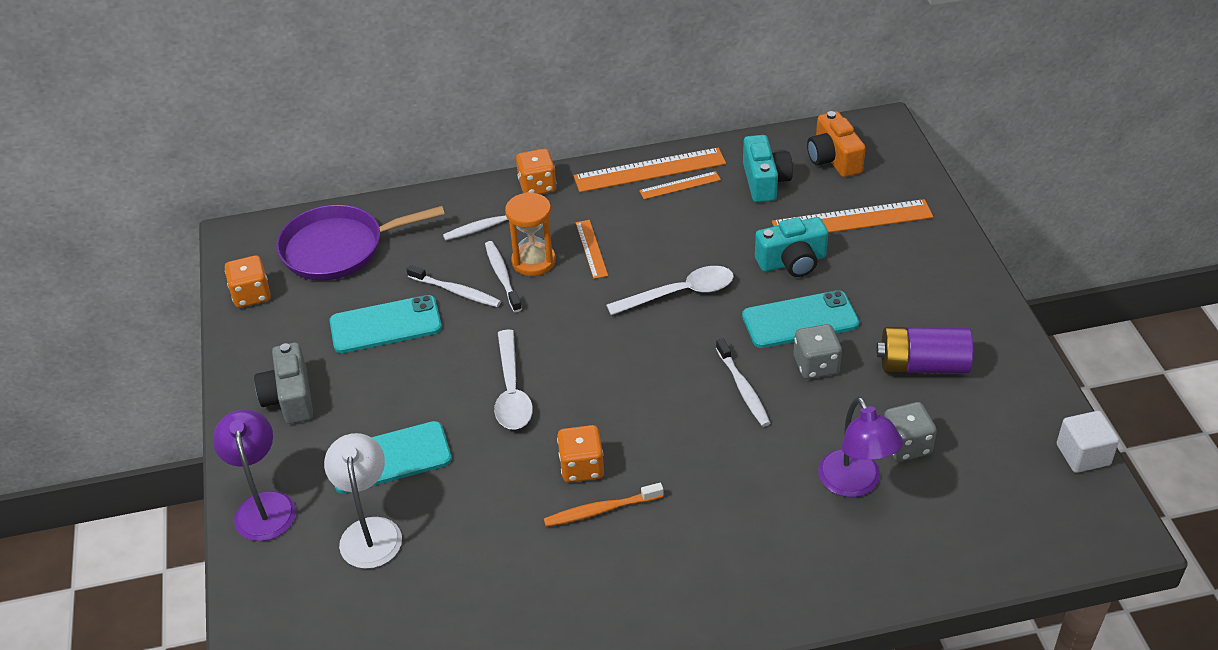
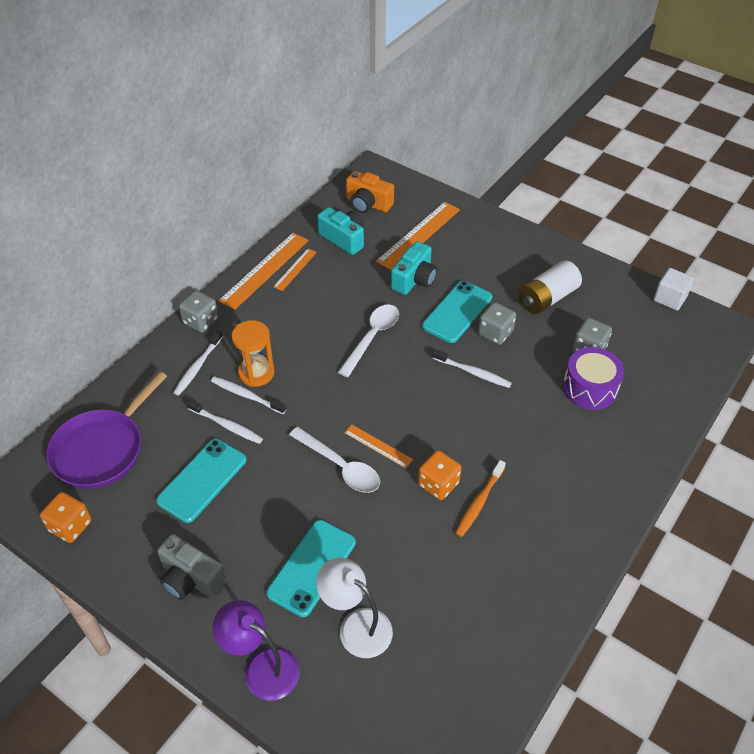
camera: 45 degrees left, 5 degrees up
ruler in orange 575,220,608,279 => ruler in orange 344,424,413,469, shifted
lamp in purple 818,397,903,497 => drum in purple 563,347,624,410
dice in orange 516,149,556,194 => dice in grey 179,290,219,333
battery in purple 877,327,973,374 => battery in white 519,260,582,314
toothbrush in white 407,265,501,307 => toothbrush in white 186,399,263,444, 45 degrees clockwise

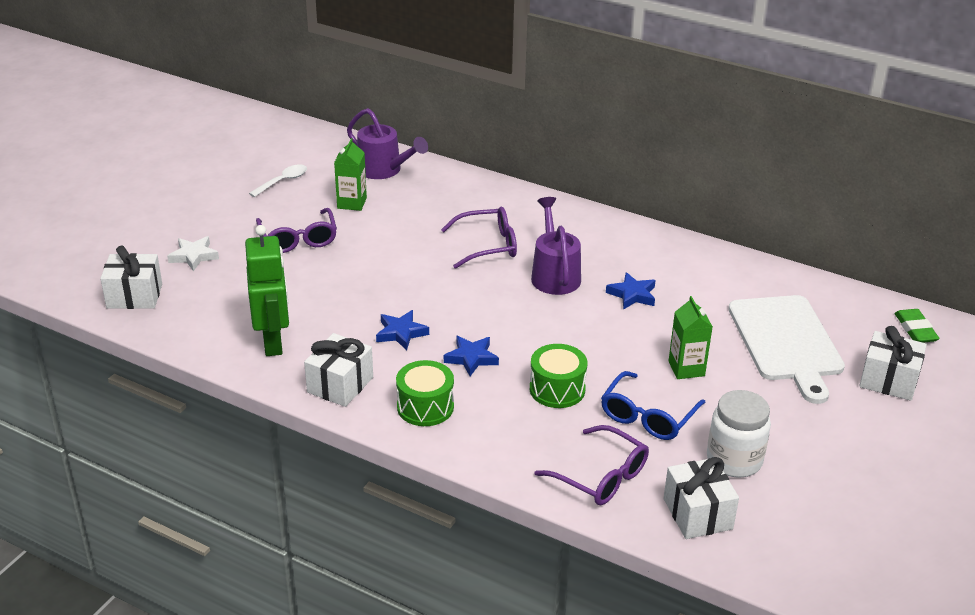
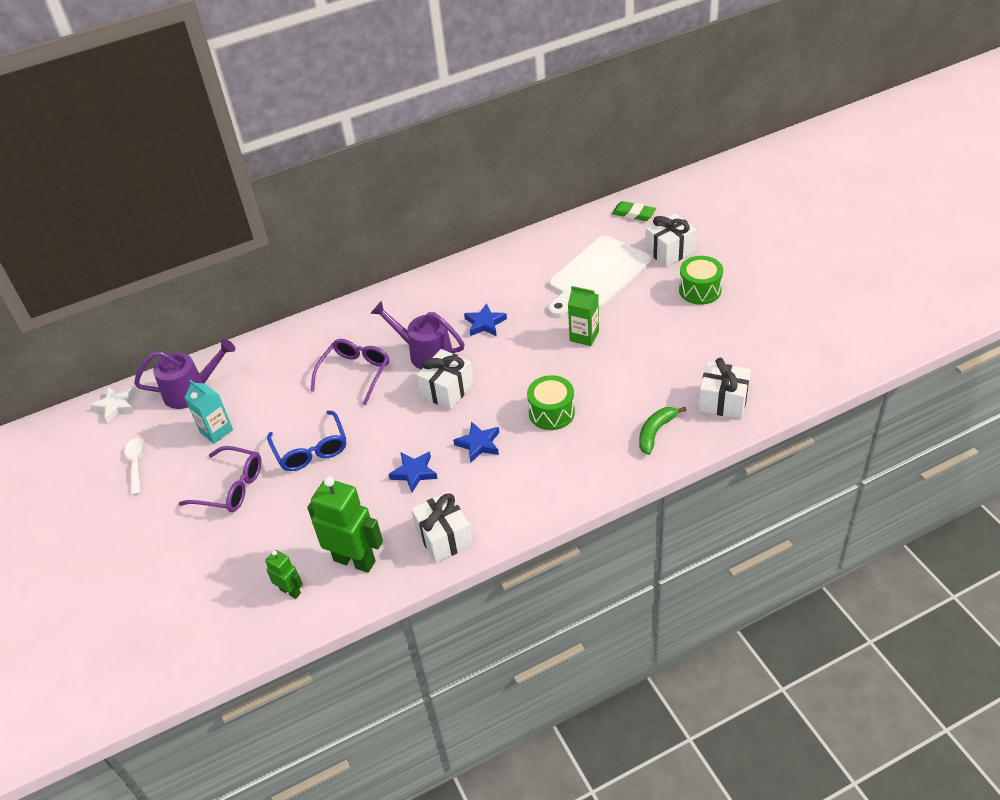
camera: 50 degrees left, 10 degrees up
jar in white 707,390,771,478 => nothing
nothing => robot in green 265,550,303,599
gift in white 100,245,162,309 => gift in white 417,349,474,410, shifted
star in white 167,236,219,271 => star in white 90,387,136,423, shifted
drum in green 396,360,454,426 => drum in green 679,256,723,305, shifted
glasses in blue 601,371,706,440 => glasses in blue 267,410,346,471, shifted
glasses in purple 534,425,649,505 => banana in green 639,407,686,455
carton in green 334,138,367,211 => carton in turquoise 184,380,233,444
cutting board in white 728,295,845,404 => cutting board in white 548,235,652,317, 105 degrees clockwise

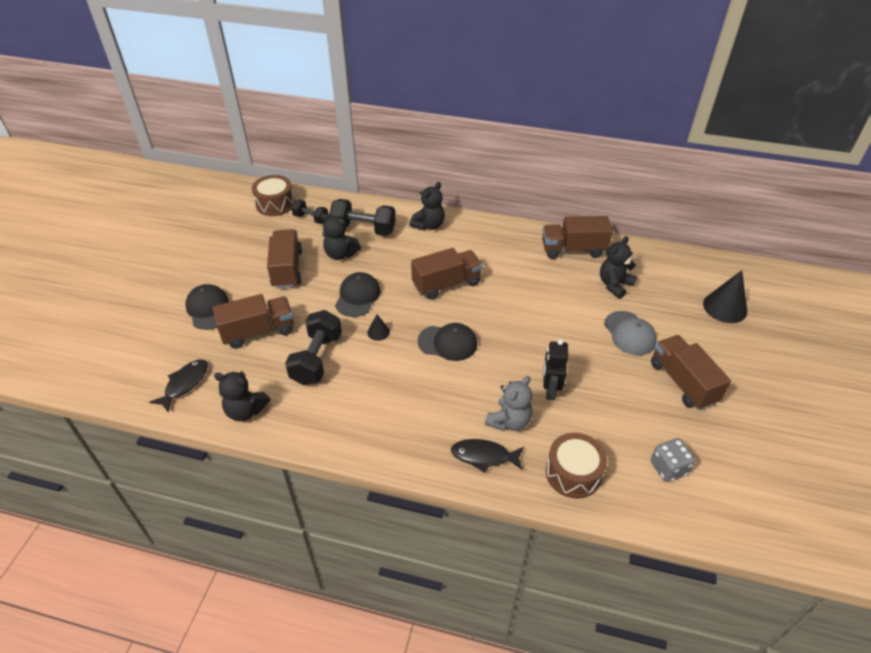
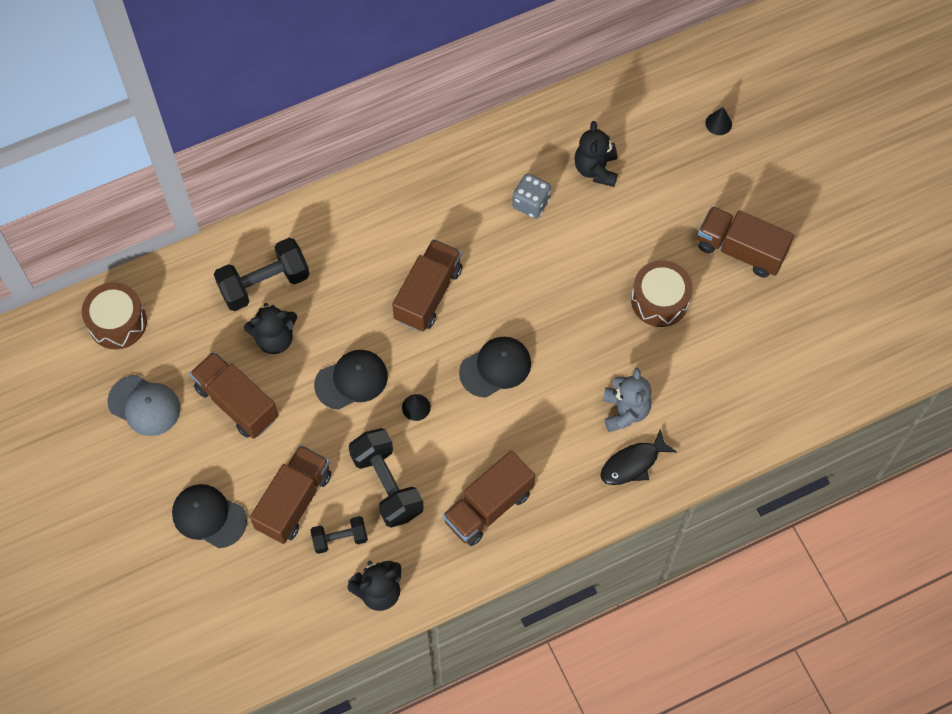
camera: 40 degrees left, 20 degrees up
fish in black 149,359,208,412 => nothing
teddy bear in black 409,182,445,230 => nothing
robot in black 543,339,568,400 => nothing
dumbbell in black 291,200,329,224 => dumbbell in black 310,516,368,554, shifted
truck in brown 542,216,613,259 => truck in brown 443,450,535,546, shifted
drum in brown 546,433,607,499 => drum in brown 631,260,693,327, shifted
cap in grey 604,311,657,356 => cap in grey 107,375,180,436, shifted
dice in grey 651,438,696,482 => dice in grey 512,173,551,218, shifted
cap in black 335,272,381,317 => cap in black 314,350,388,410, 90 degrees clockwise
cone in black 703,270,747,323 => cone in black 706,107,732,135, x0.51

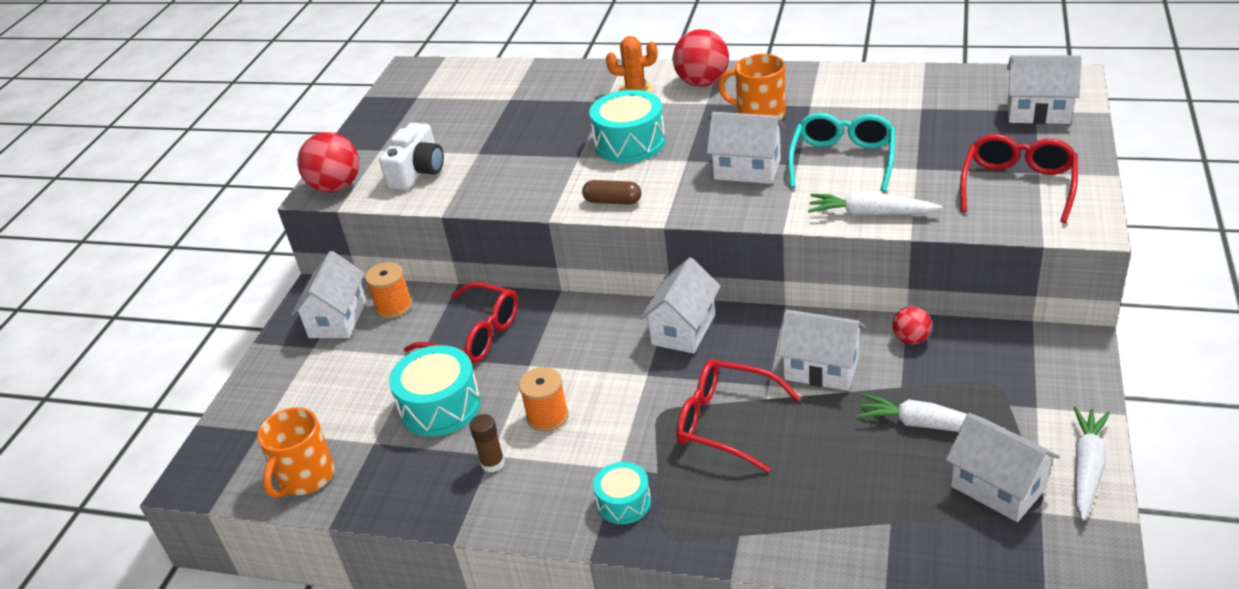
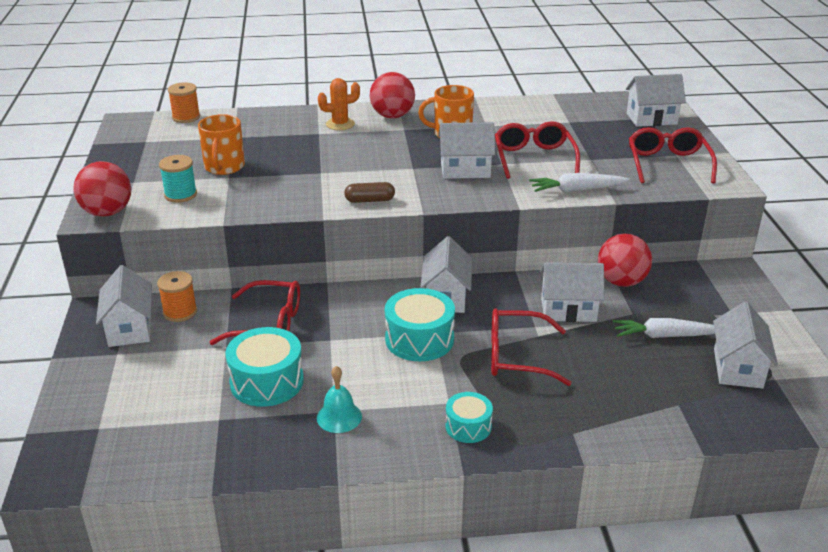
camera: 25 degrees left, 5 degrees down
carrot in white 1073,406,1110,521 => nothing
mug in orange 257,407,335,498 => mug in orange 198,114,245,175, shifted
spool in orange 519,367,569,432 => spool in orange 168,82,200,123, shifted
drum in turquoise 589,90,665,163 => drum in turquoise 385,288,455,361, shifted
camera in white 379,123,444,190 => spool in turquoise 159,155,197,203
glue stick in brown 470,414,505,473 => bell in turquoise 317,366,362,433
glasses in turquoise 788,113,895,192 => glasses in red 495,121,580,179
house in white 946,413,1060,522 => house in white 713,301,778,389, 75 degrees clockwise
ball in red 892,306,932,344 => ball in red 598,233,652,287, x1.80

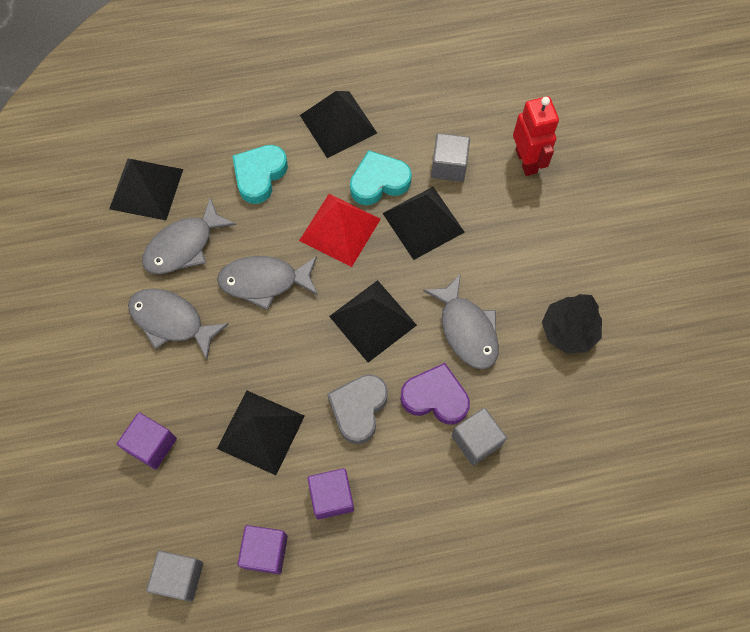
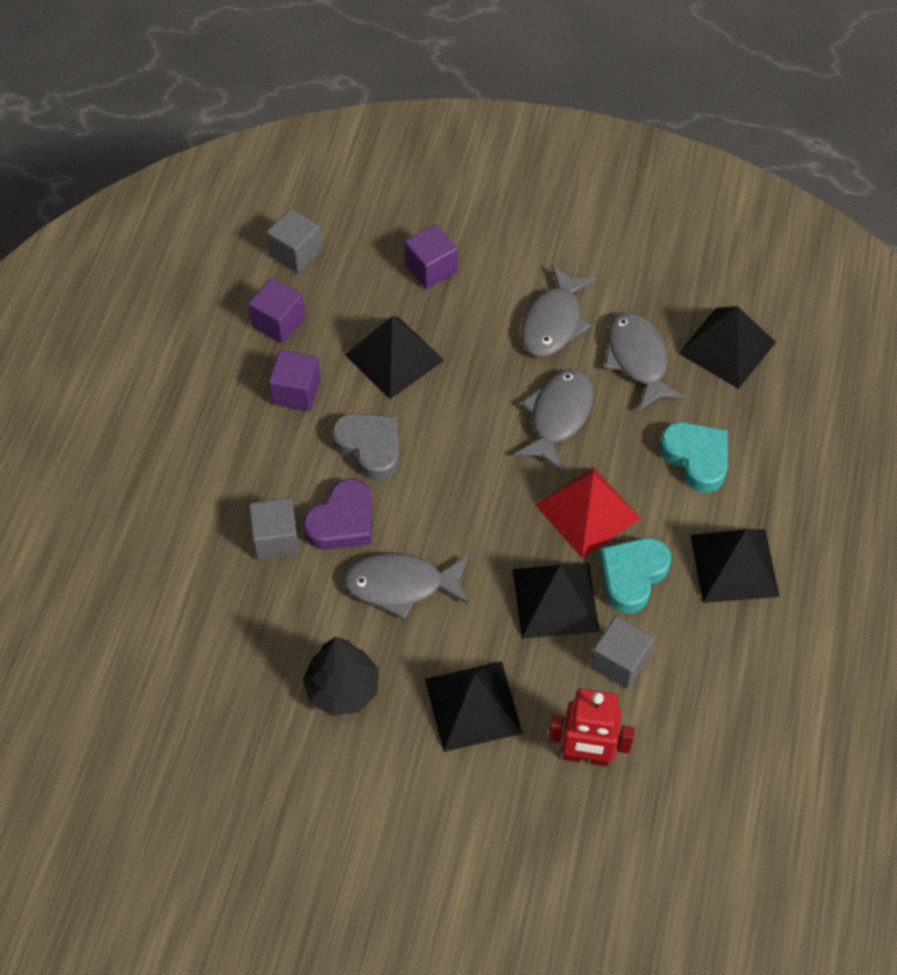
camera: 115 degrees right, 10 degrees down
pyramid in black 329,280,417,363 => pyramid in black 425,661,523,752, shifted
fish in grey 128,288,229,360 => fish in grey 521,265,596,357, 150 degrees clockwise
heart in turquoise 350,150,412,205 => heart in turquoise 599,538,671,613, 150 degrees counterclockwise

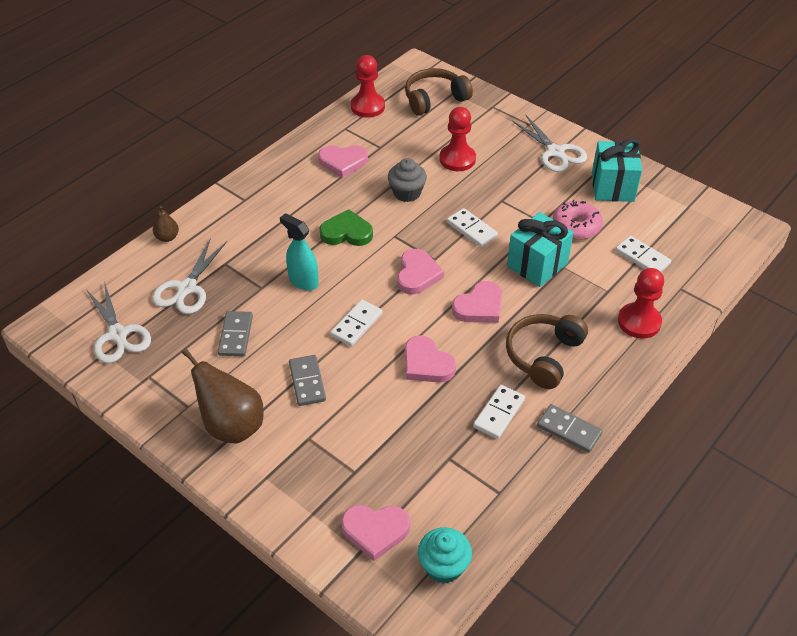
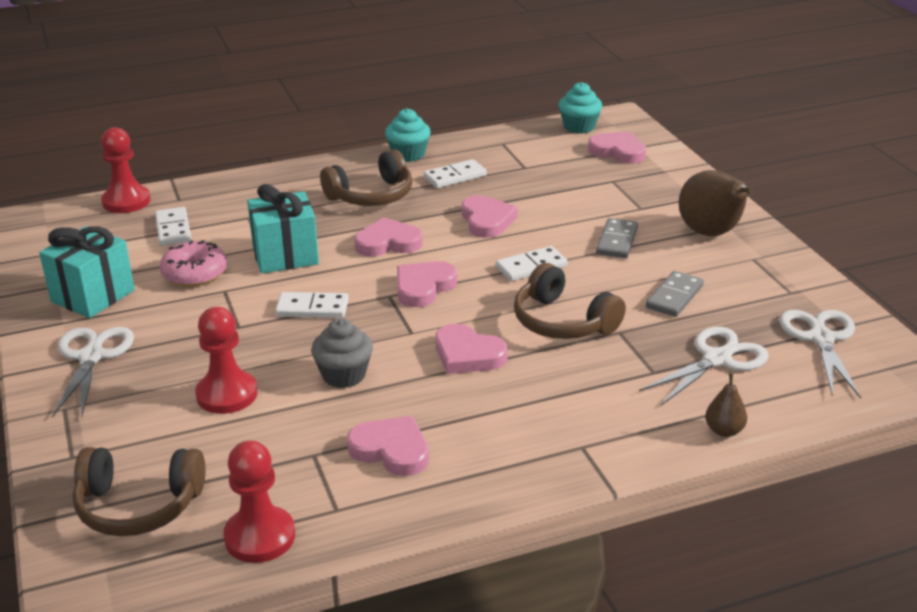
camera: 150 degrees left, 15 degrees down
pawn in red 618,268,664,339 => pawn in red 101,127,151,213, shifted
spray bottle in turquoise 280,213,319,291 => headphones in brown 514,263,626,339
domino in grey 537,404,602,453 => cupcake in turquoise 385,108,431,162
heart in green 320,209,373,246 => heart in pink 435,324,508,374
domino in white 447,208,498,247 => domino in white 275,292,349,318, 75 degrees counterclockwise

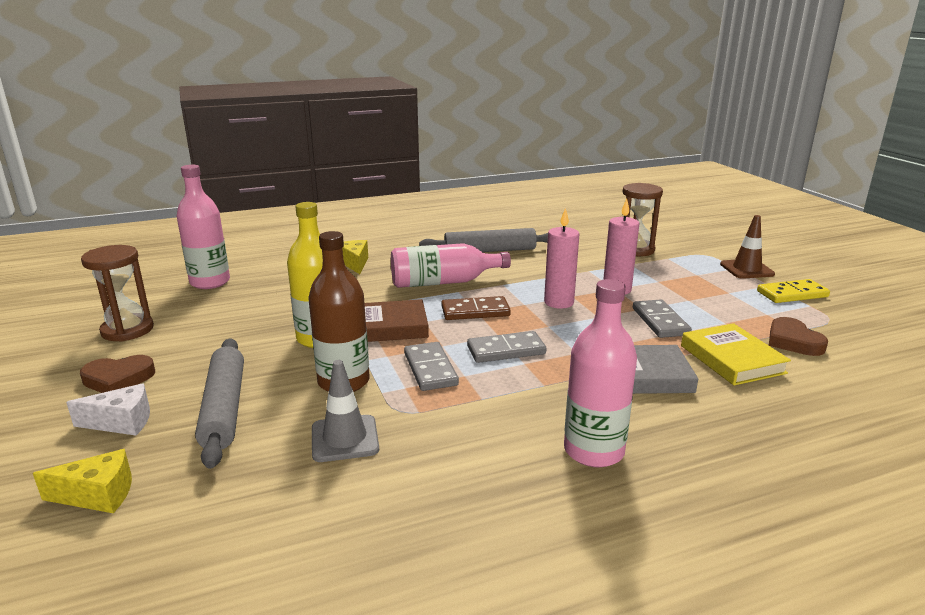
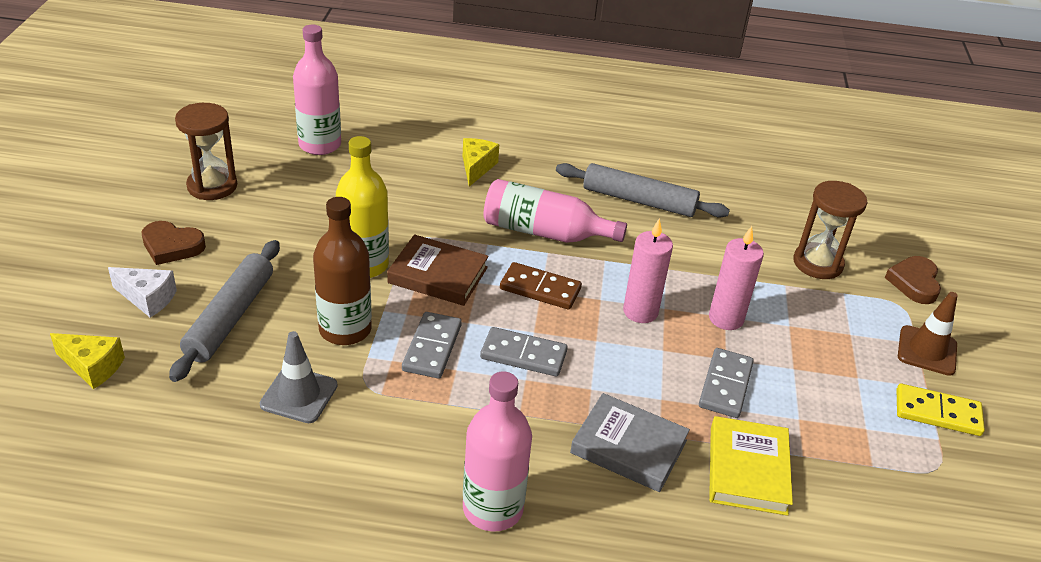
camera: 25 degrees right, 15 degrees up
heart in brown 769,317,828,356 => heart in brown 885,256,941,304, shifted

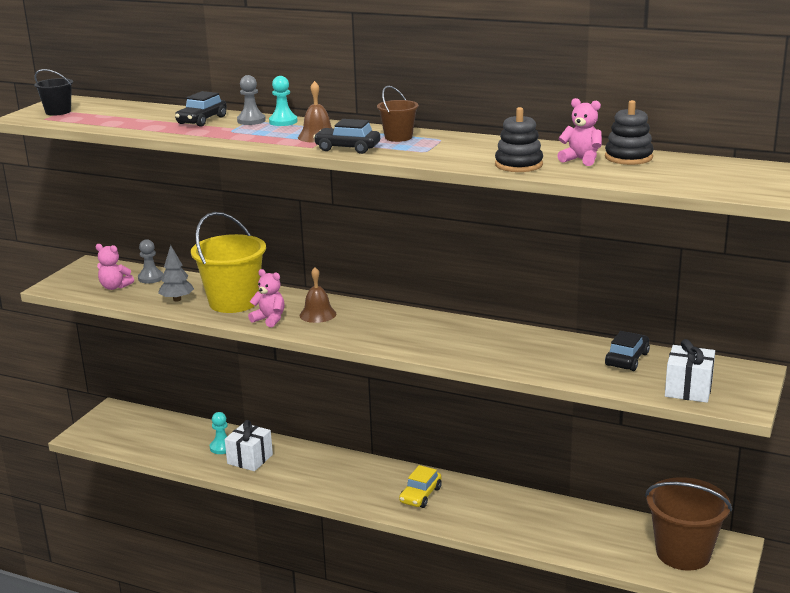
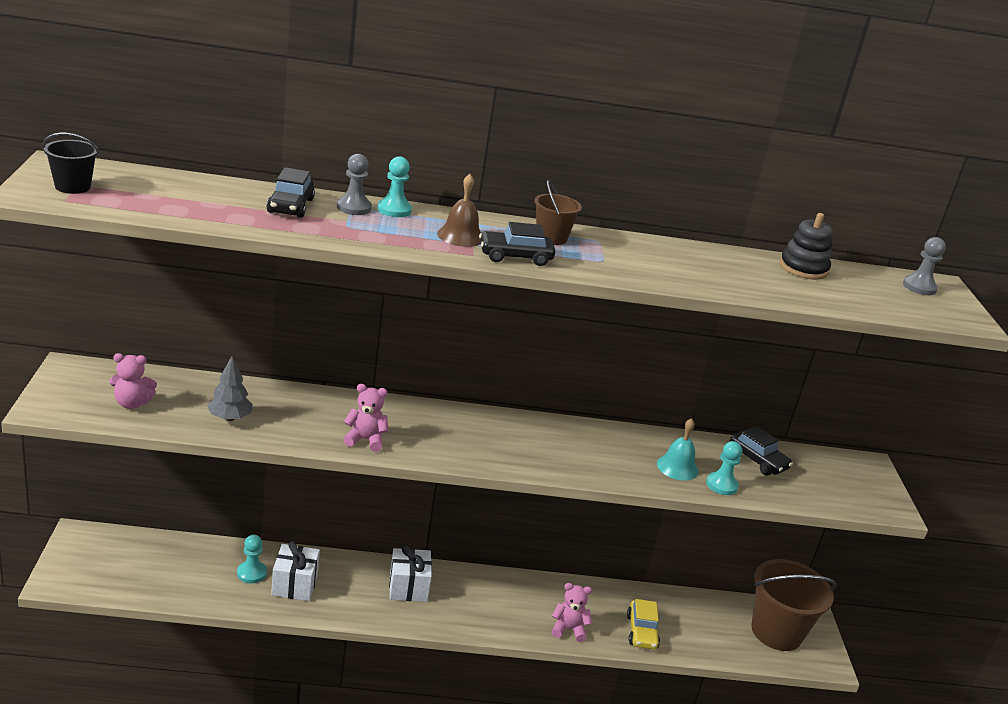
camera: 30 degrees left, 5 degrees up
bucket in yellow 191,212,266,313 => nothing
bell in brown 300,267,336,323 => nothing
stacking toy in black 495,107,543,172 => nothing
nothing => bell in turquoise 657,418,699,481
nothing => pawn in turquoise 706,441,742,495
pawn in grey 138,239,163,284 => pawn in grey 903,237,946,295, shifted
car in yellow 399,465,442,508 => car in yellow 627,599,660,649, shifted
teddy bear in pink 557,98,602,166 => teddy bear in pink 551,583,592,642, shifted
gift in white 665,339,715,403 => gift in white 389,545,432,602, shifted
car in black 605,331,650,371 => car in black 730,426,793,476, 135 degrees clockwise

